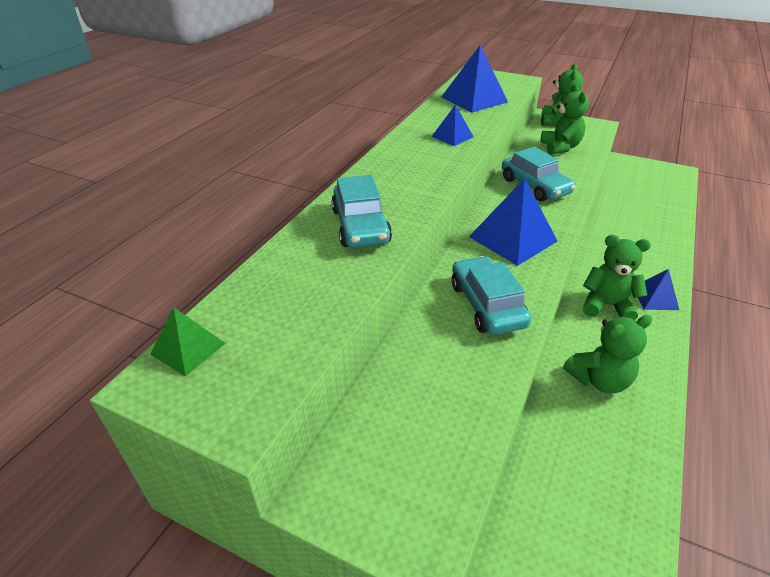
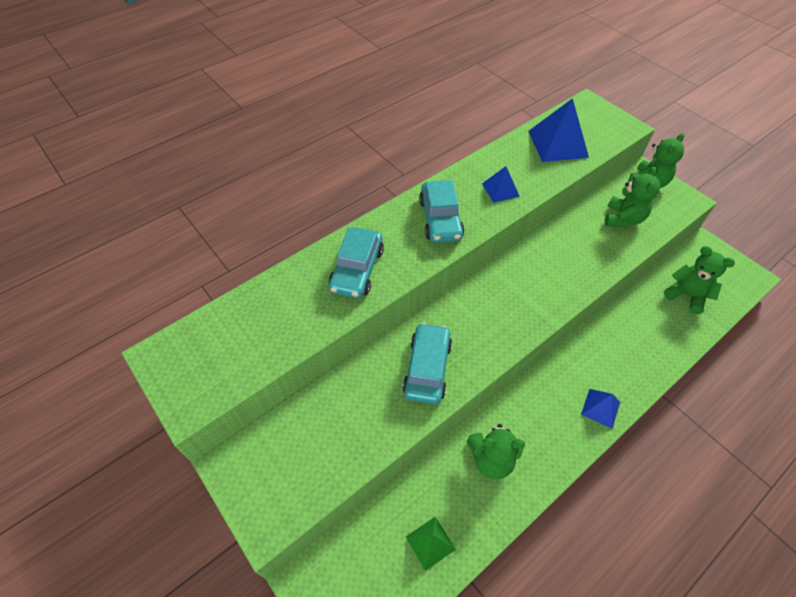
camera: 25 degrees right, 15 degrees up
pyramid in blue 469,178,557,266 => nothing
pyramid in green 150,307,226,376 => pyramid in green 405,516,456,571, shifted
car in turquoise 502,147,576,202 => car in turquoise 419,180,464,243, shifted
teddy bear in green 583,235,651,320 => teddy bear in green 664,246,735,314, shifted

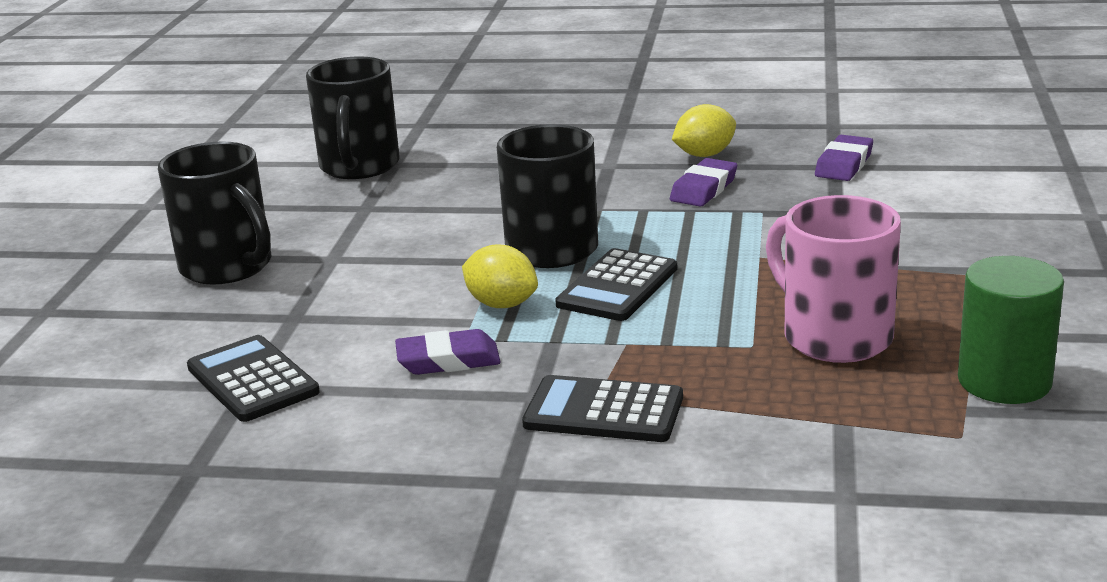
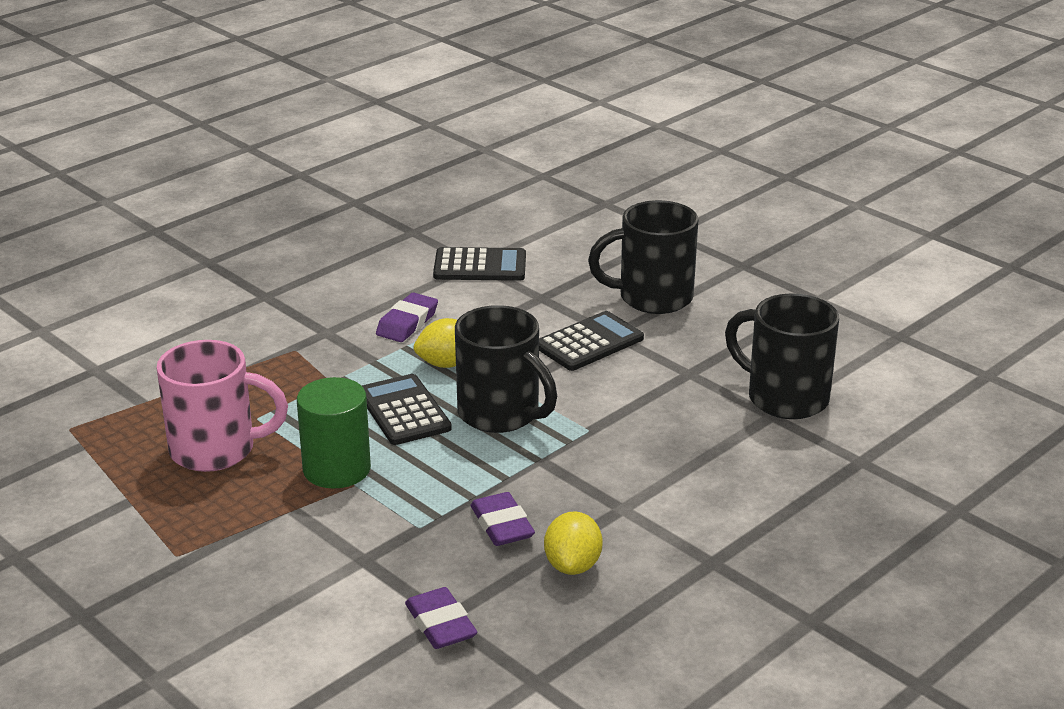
camera: 125 degrees right, 5 degrees up
calculator in black 522,375,683,442 => calculator in black 539,311,644,371, shifted
cylinder in green 958,256,1064,404 => cylinder in green 297,377,371,489, shifted

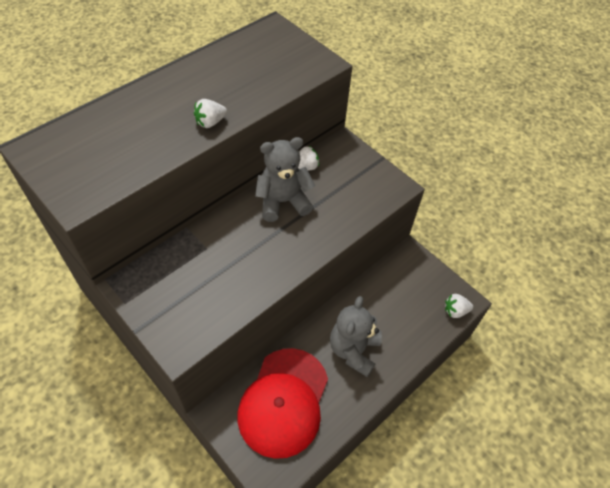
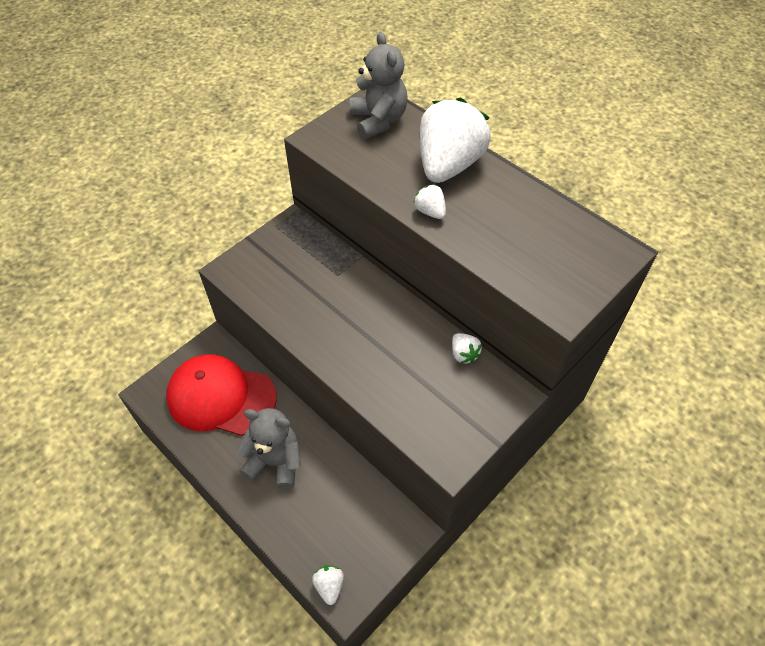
camera: 90 degrees right, 0 degrees up
nothing => strawberry in white 419,98,491,183
teddy bear in grey 255,137,315,222 => teddy bear in grey 350,32,408,139, shifted

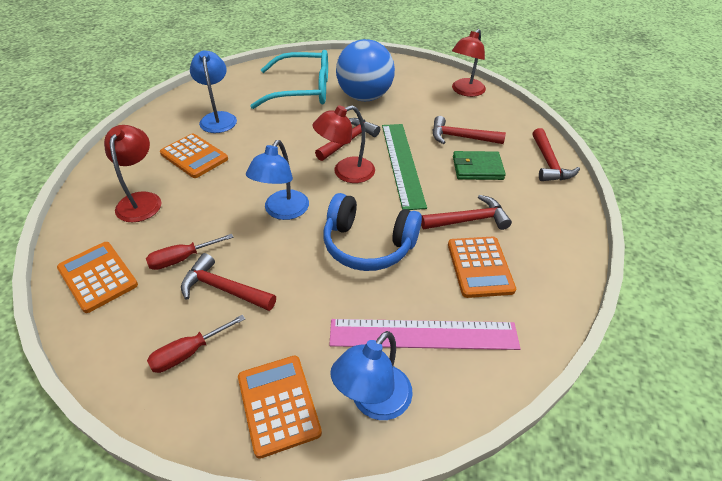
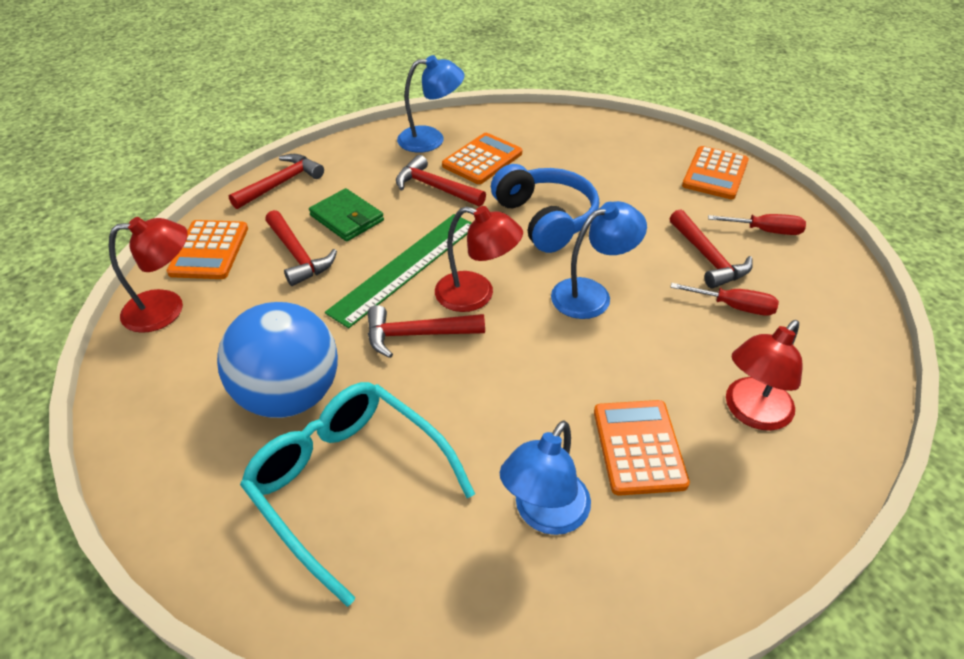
camera: 135 degrees left, 0 degrees up
ruler in pink 329,319,521,350 => nothing
calculator in orange 57,242,138,313 => calculator in orange 166,220,248,279, shifted
lamp in blue 330,331,413,420 => lamp in blue 397,55,465,152, shifted

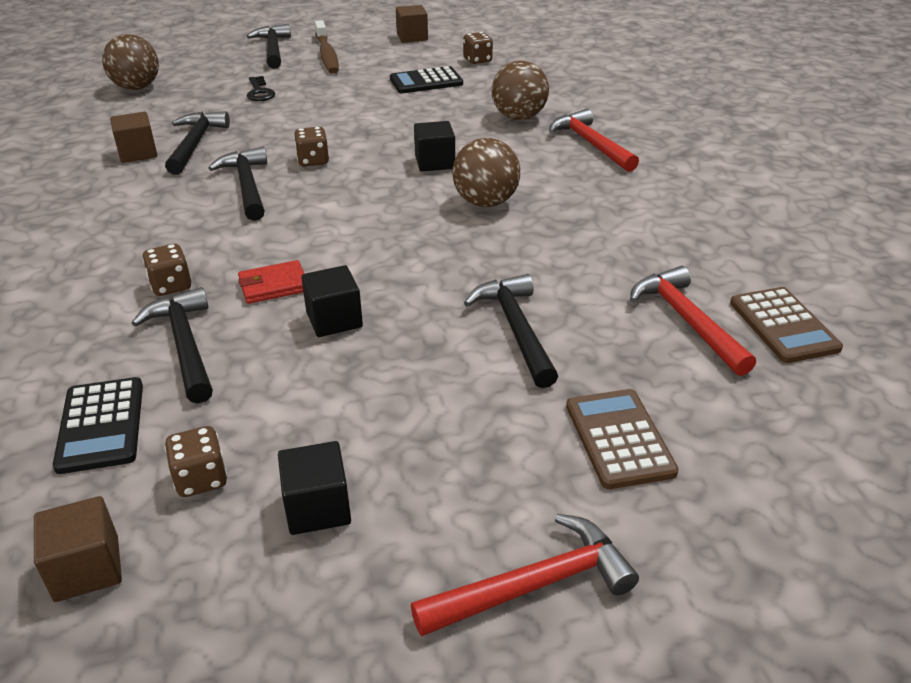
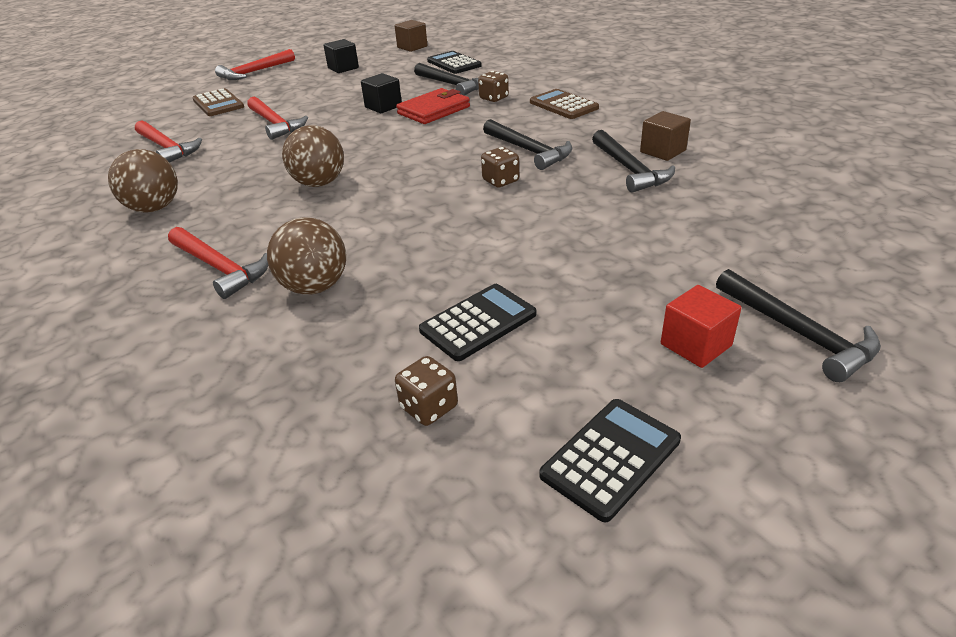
camera: 160 degrees right, 0 degrees up
dice in brown 165,426,227,497 => nothing
key in black 247,76,275,101 => nothing
cube in black 414,121,455,172 => nothing
ball in brown 102,34,159,90 => ball in brown 108,149,178,213, shifted
calculator in brown 730,287,843,363 => calculator in brown 530,89,599,119, shifted
toothbrush in brown 315,20,339,74 => cube in red 661,285,741,368
cube in brown 396,5,428,43 => calculator in black 540,399,681,522
hammer in black 464,274,558,388 => hammer in red 247,97,308,140
wallet in red 238,260,304,304 => wallet in red 396,88,470,124, x1.52

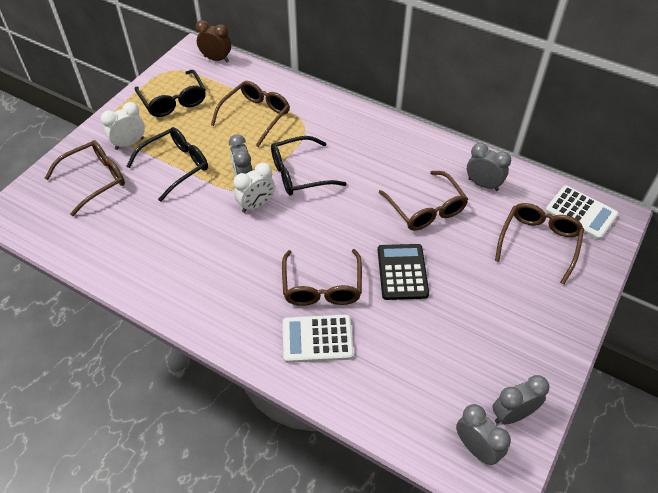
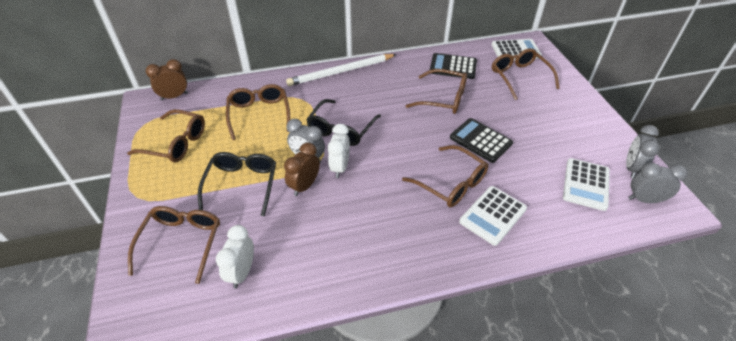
camera: 45 degrees left, 5 degrees down
nothing => clock in brown 284,142,320,196
nothing => pencil in white 286,54,397,86
nothing => calculator in white 563,158,610,211
clock in white 101,102,145,150 => clock in white 216,225,254,288, shifted
clock in grey 467,143,511,191 => calculator in black 430,53,477,79
glasses in black 135,70,206,117 => glasses in brown 127,109,205,163

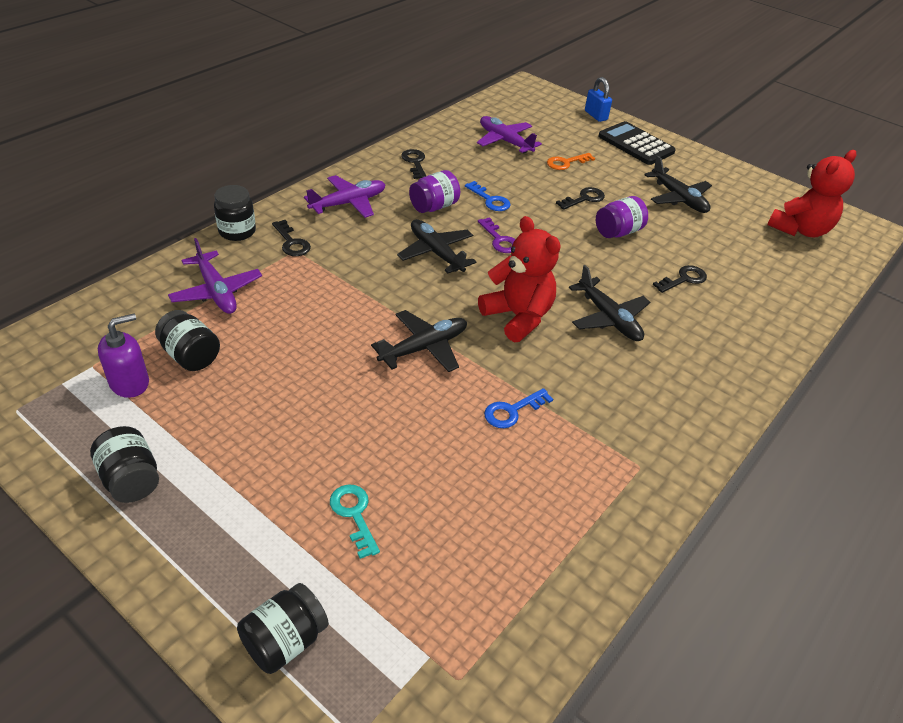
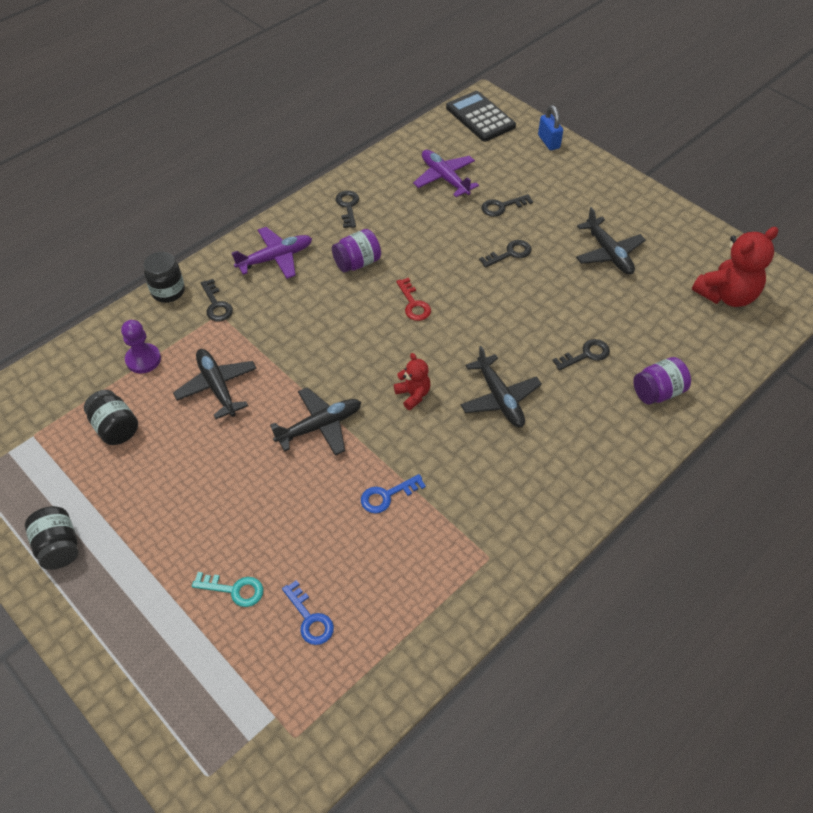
camera: 10 degrees right, 10 degrees up
soap dispenser in purple 98,314,149,398 => nothing
jar in black 237,583,329,674 => nothing
plane in black 397,219,476,273 => plane in black 173,349,257,419, shifted
key in blue 465,181,511,211 => key in blue 282,580,334,645, shifted
jar in purple 596,196,648,238 => jar in purple 633,357,691,405, shifted
calculator in black 598,121,676,165 => calculator in black 446,91,516,142, shifted
plane in purple 168,238,262,314 => pawn in purple 121,320,161,373
key in purple 478,217,516,253 => key in red 396,278,431,321
key in orange 547,153,595,170 => key in black 482,194,533,217
key in turquoise 330,484,380,559 => key in turquoise 192,572,263,607, 120 degrees clockwise
teddy bear in red 478,216,561,342 => teddy bear in red 394,353,431,410, x0.54

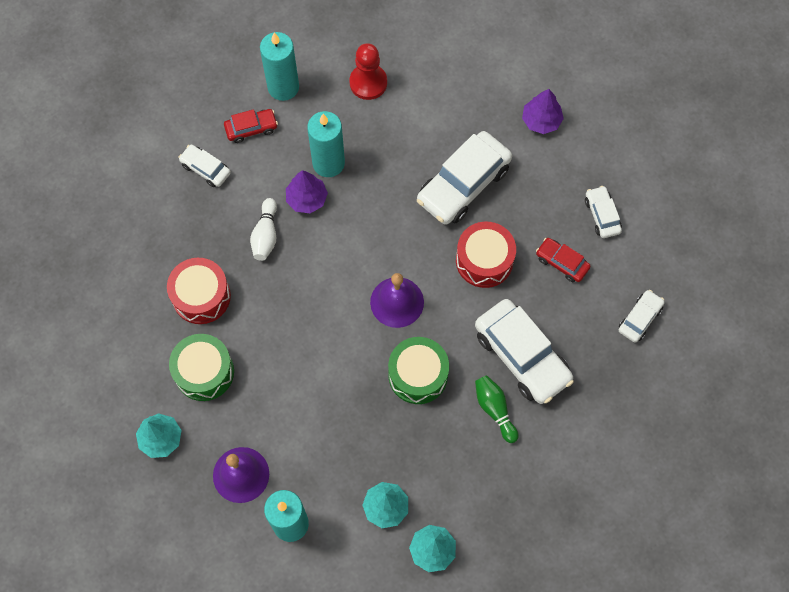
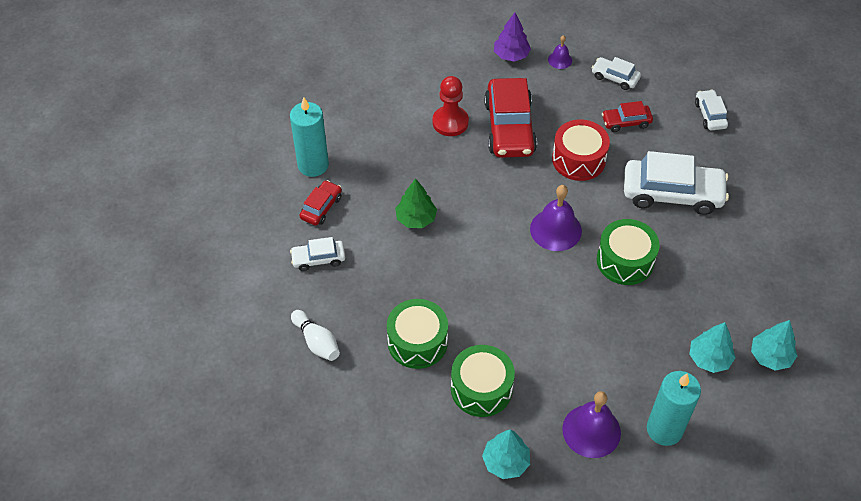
camera: 45 degrees left, 15 degrees down
candle in turquoise 307,111,345,177 => nothing
bowling pin in green 475,375,518,443 => nothing
nothing => bell in purple 548,35,572,69
bowling pin in white 250,198,277,261 => bowling pin in white 291,310,340,361, shifted
pawn in red 349,43,387,100 => pawn in red 433,76,469,136, shifted
drum in red 167,258,231,324 => drum in green 387,299,448,369
tree in purple 286,170,328,213 => tree in green 395,178,437,228
car in white 417,131,512,225 => car in red 484,78,537,158

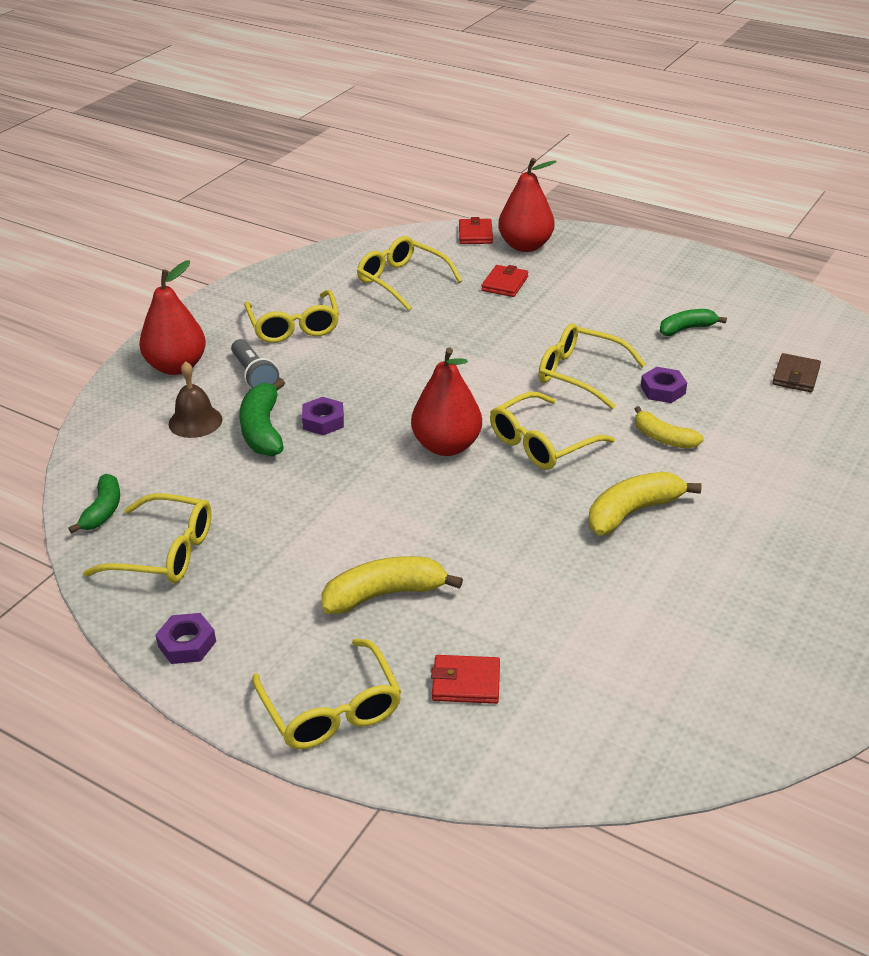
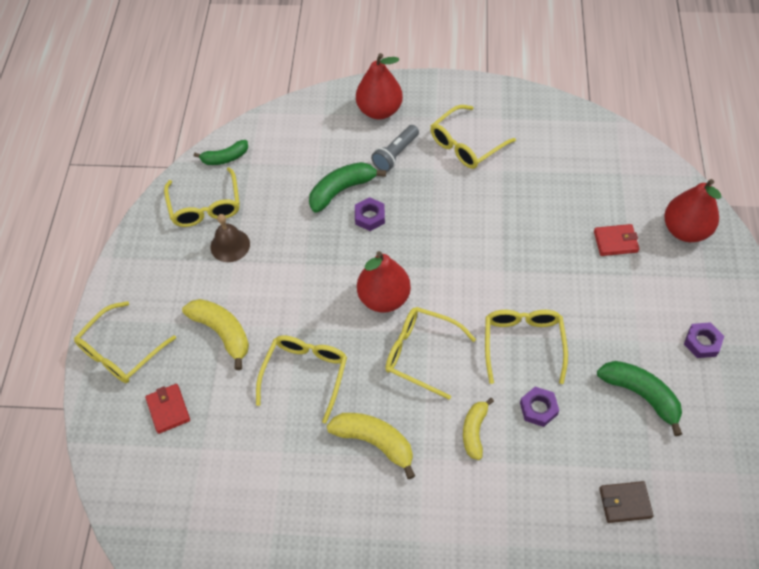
camera: 65 degrees right, 20 degrees up
wallet in red 459,217,493,244 => nothing
nut in purple 155,613,216,664 => nut in purple 684,322,724,358, shifted
bell in brown 169,361,222,438 => bell in brown 211,214,250,262, shifted
glasses in yellow 357,236,462,311 => glasses in yellow 256,335,347,423, shifted
banana in green 660,309,727,336 => banana in green 597,361,682,436, x1.51

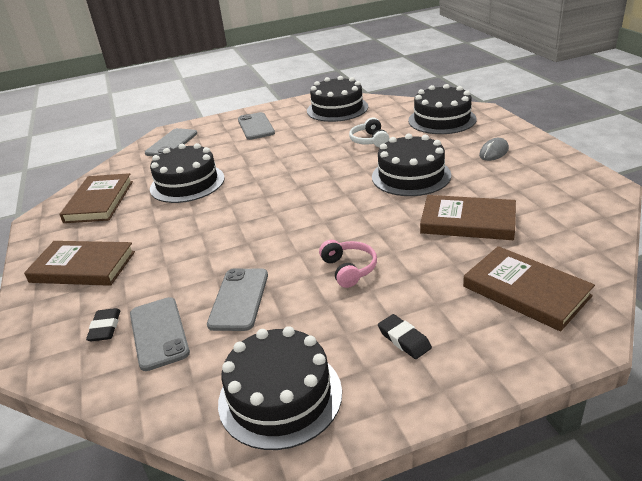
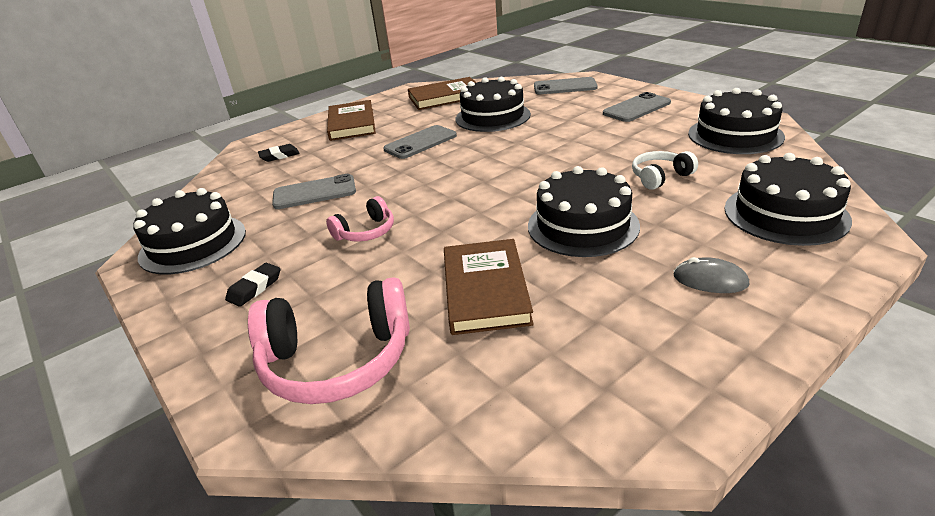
camera: 70 degrees right, 0 degrees up
phone in grey 130,297,190,371 => phone in grey 383,125,457,159, shifted
book in brown 463,246,595,331 => headphones in pink 248,277,410,404

